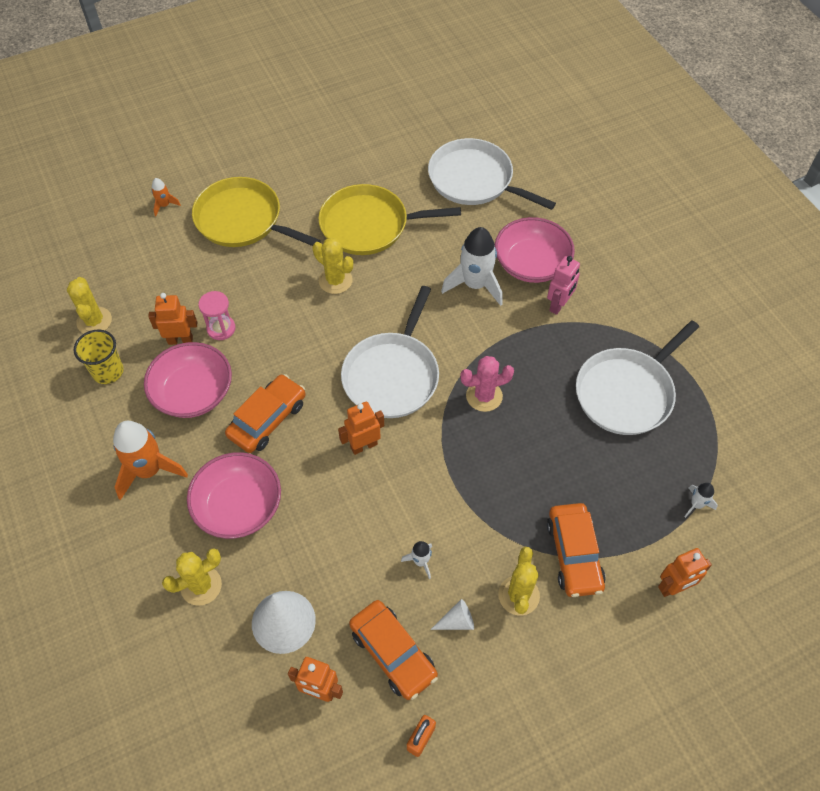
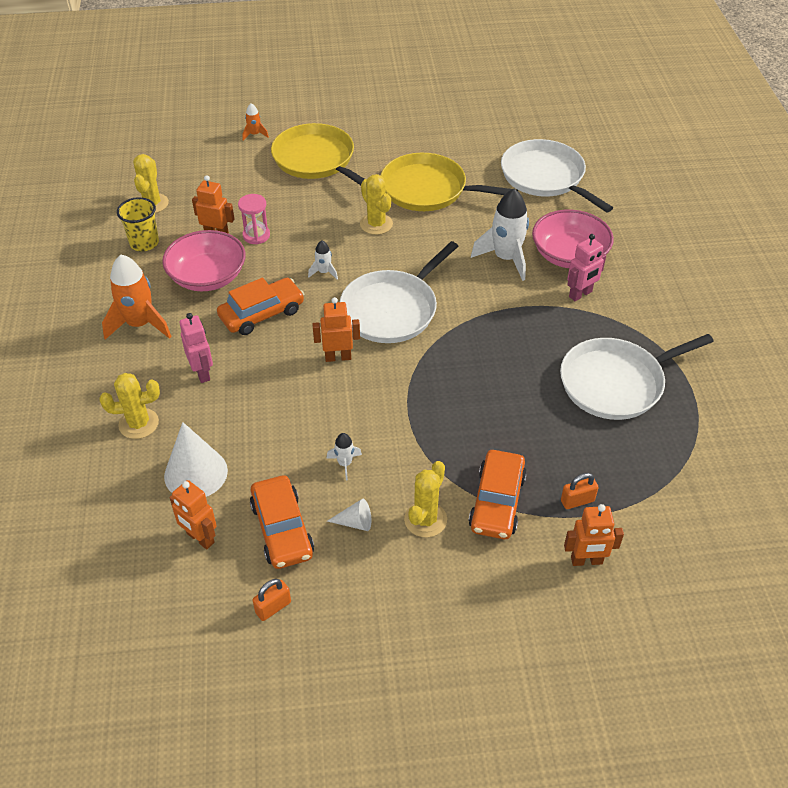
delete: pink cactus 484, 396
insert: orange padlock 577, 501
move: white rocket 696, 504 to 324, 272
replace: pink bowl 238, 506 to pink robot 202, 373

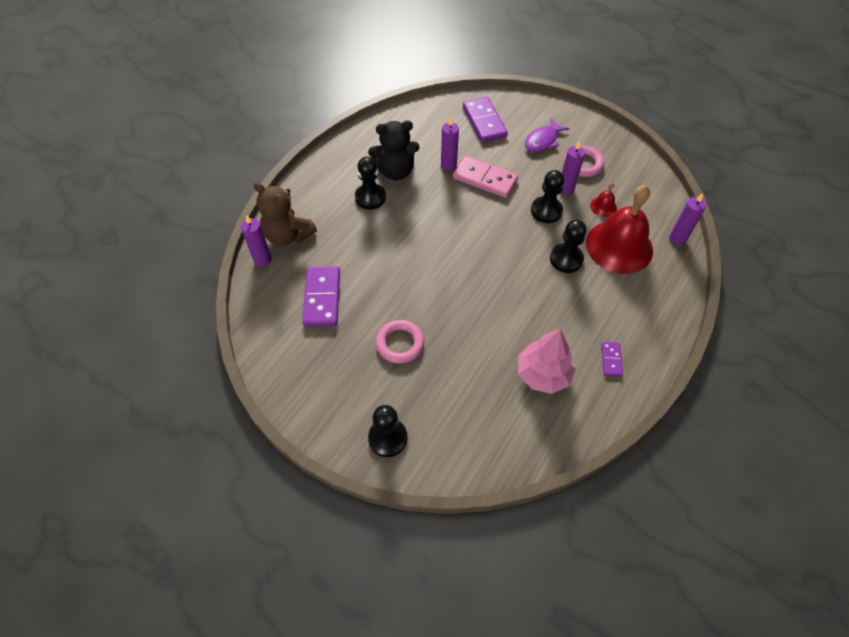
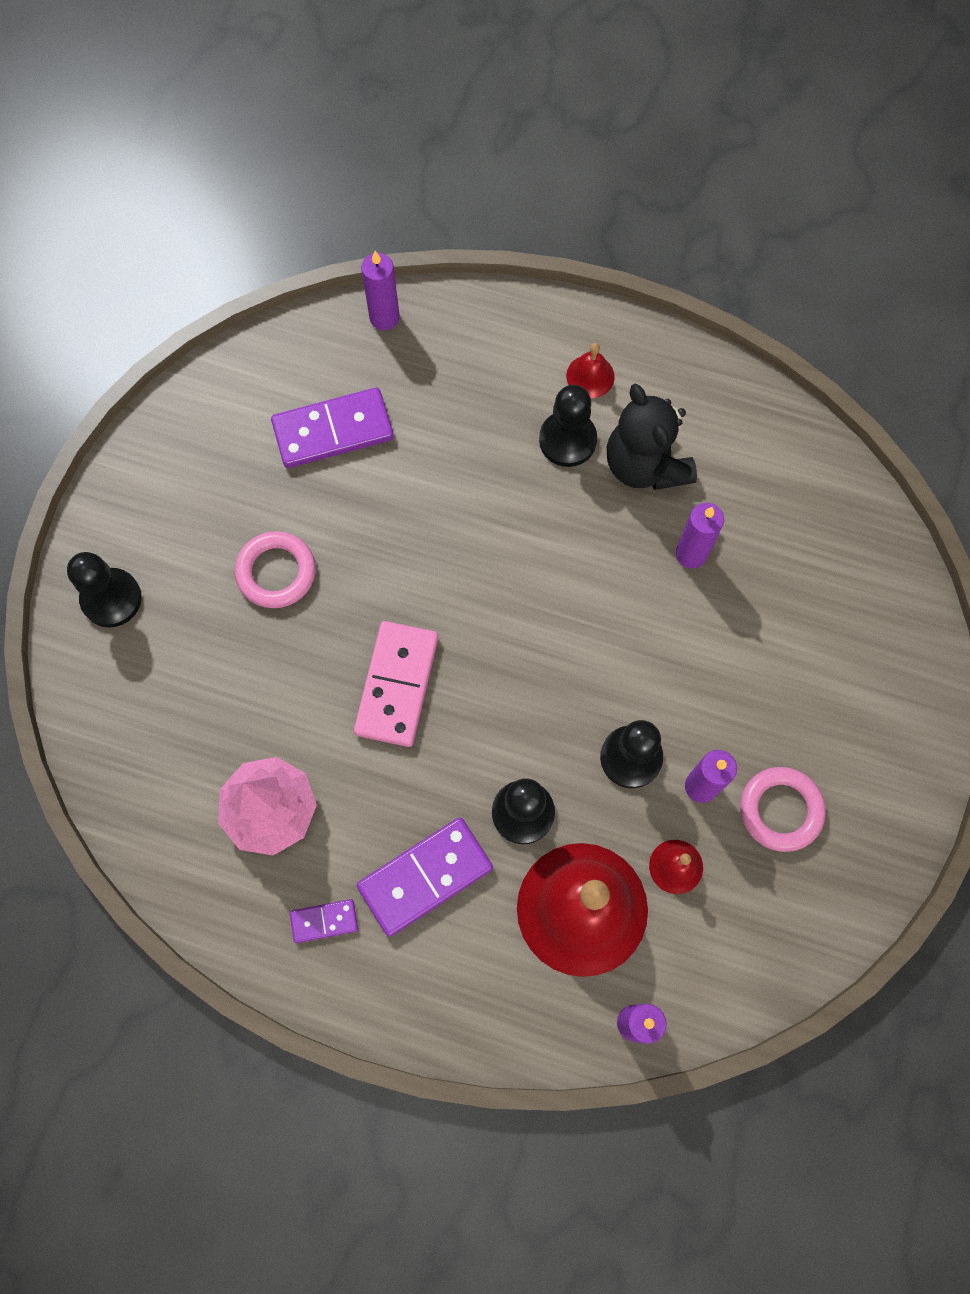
delete: brown teddy bear 288, 235; purple fish 542, 141
insert: red bell 590, 376
move: pink domino 485, 179 to 397, 685; purple domino 484, 122 to 425, 877

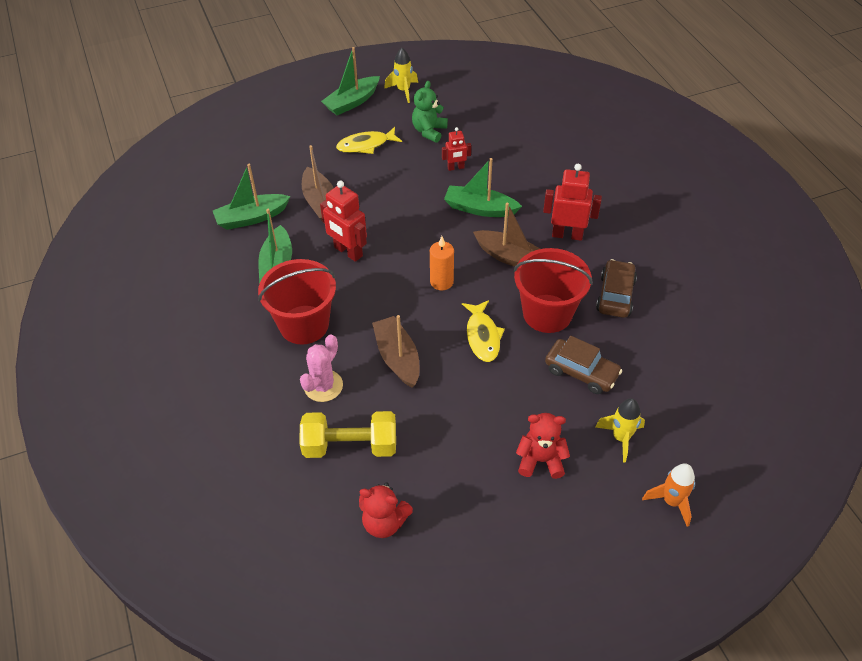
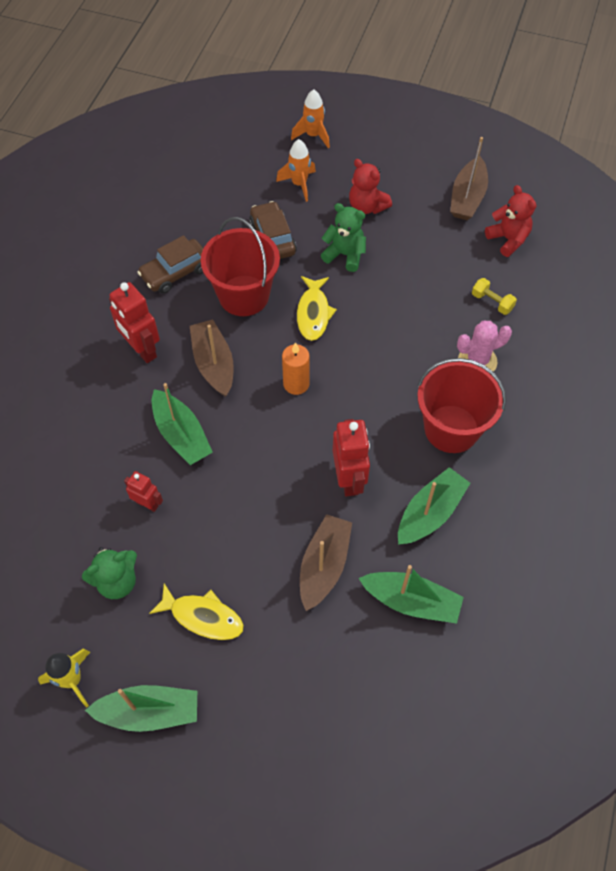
insert: green teddy bear 345, 255
move: brown boat 397, 358 to 467, 198
recolor: yellow rocket 621, 438 to orange rocket 299, 184
rotate: yellow fish 482, 336 = 313, 313 150 degrees clockwise
resize: yellow dumbbell 350, 445 = 492, 302 x0.50

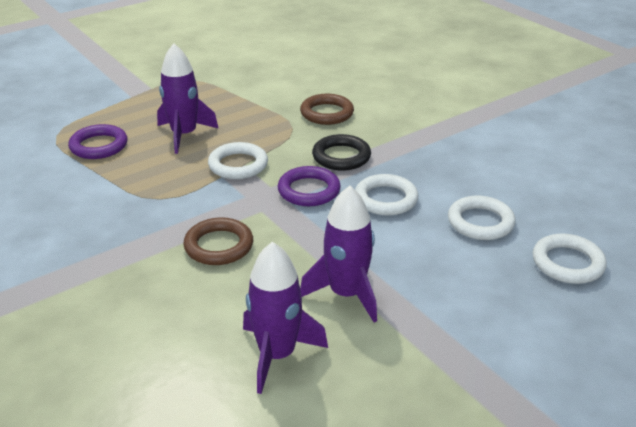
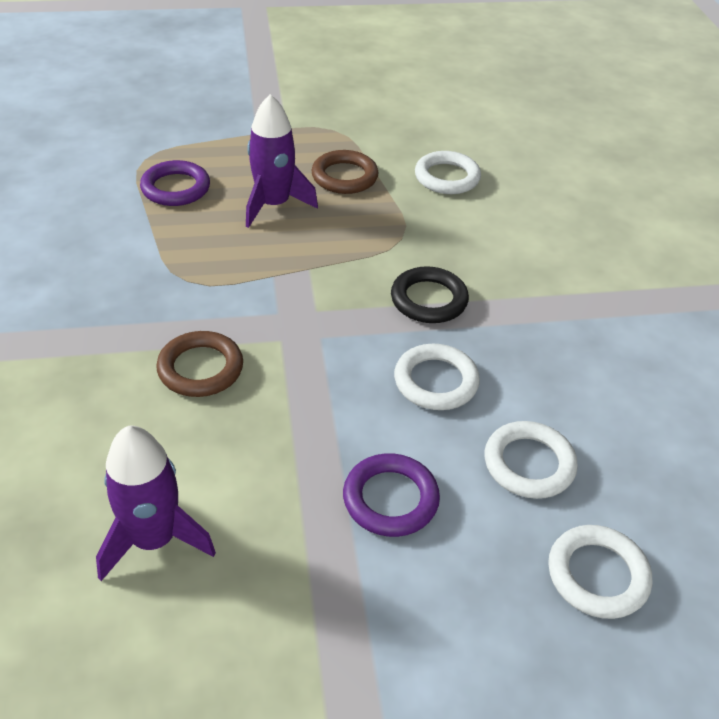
delete: purple rocket 346, 294
move: white ring 238, 165 to 447, 177; purple ring 309, 190 to 390, 499; brown ring 327, 113 to 344, 177

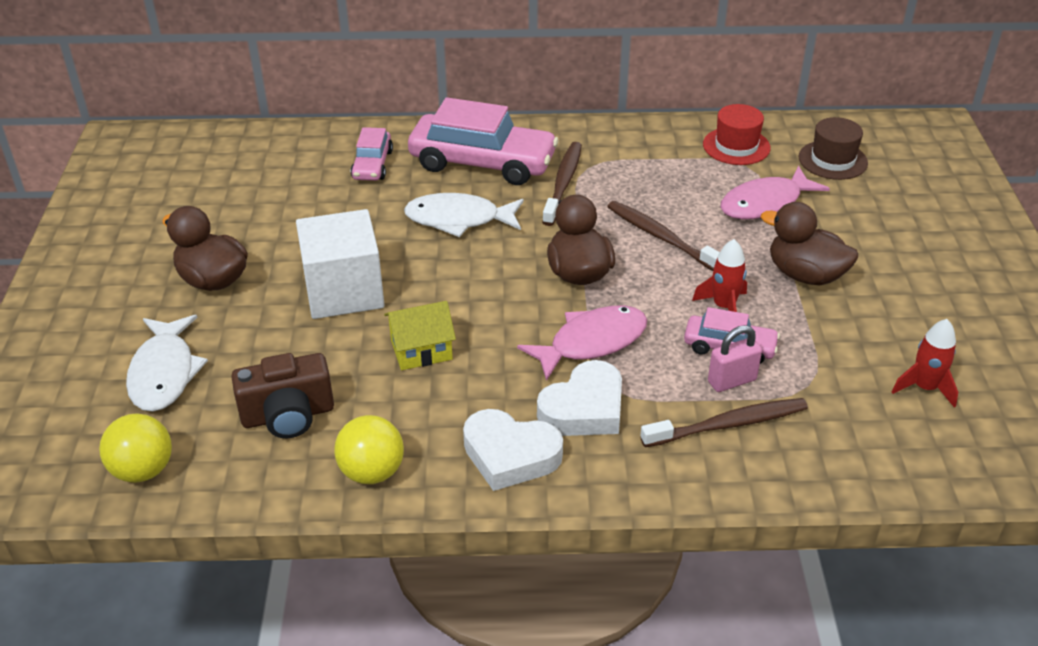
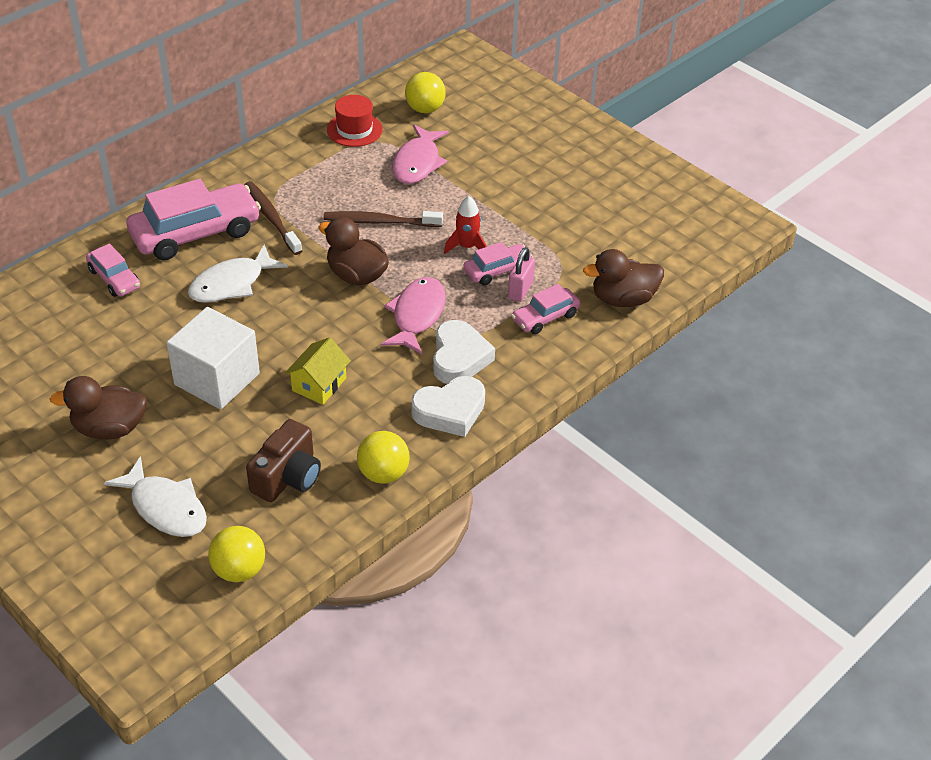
delete: red rocket 924, 388
move: brown duck 805, 275 to 623, 299
replace: brown toothbrush 727, 425 to pink car 545, 317; brown hat 833, 160 to yellow ball 425, 109

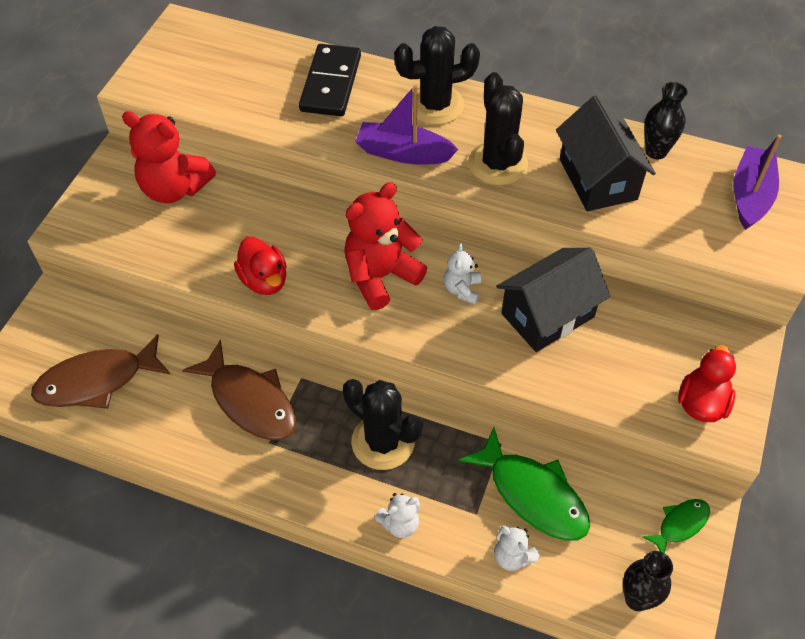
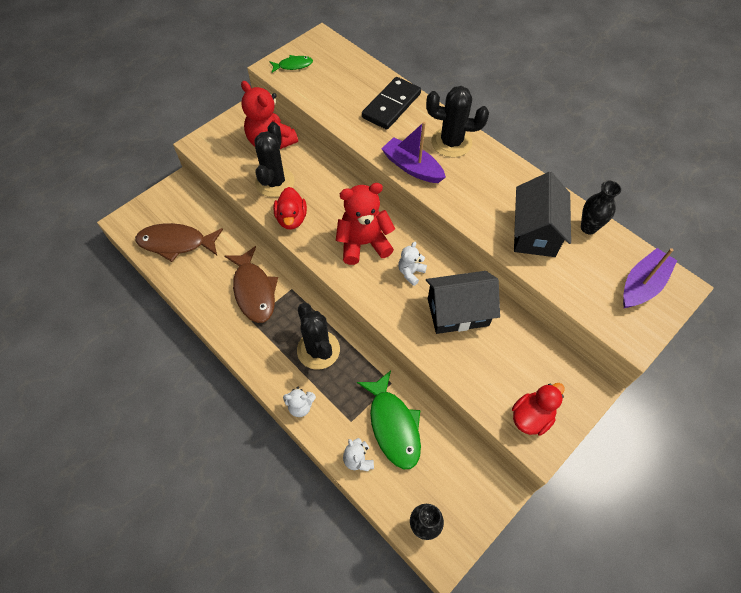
move: black cactus 497, 164 to 275, 182; green fish 680, 525 to 293, 65

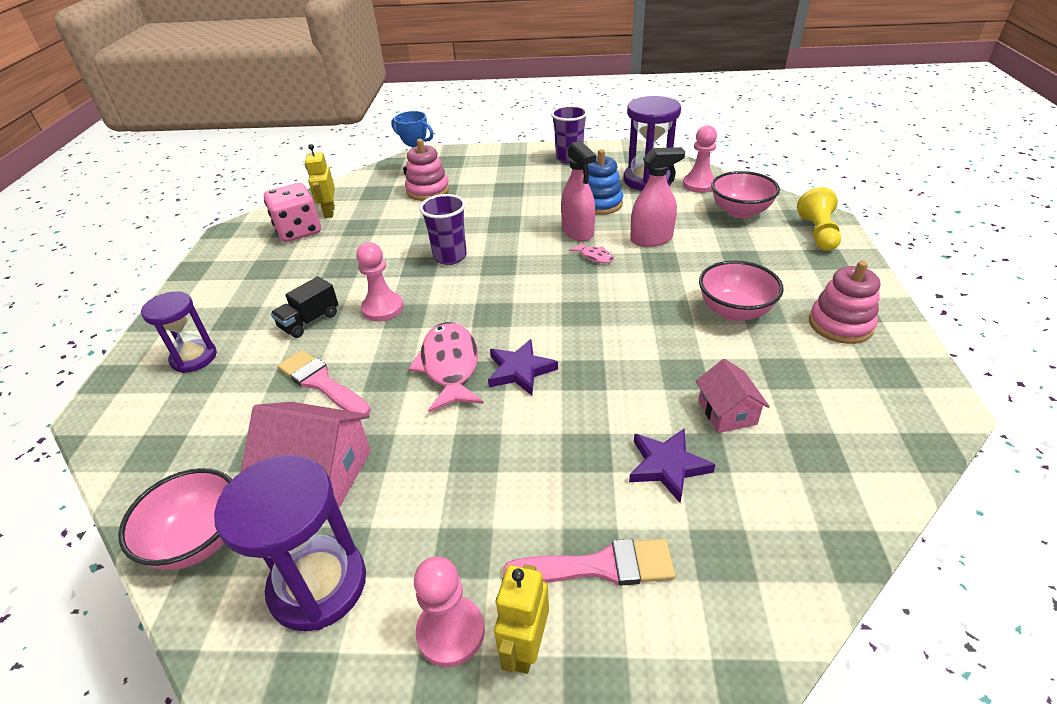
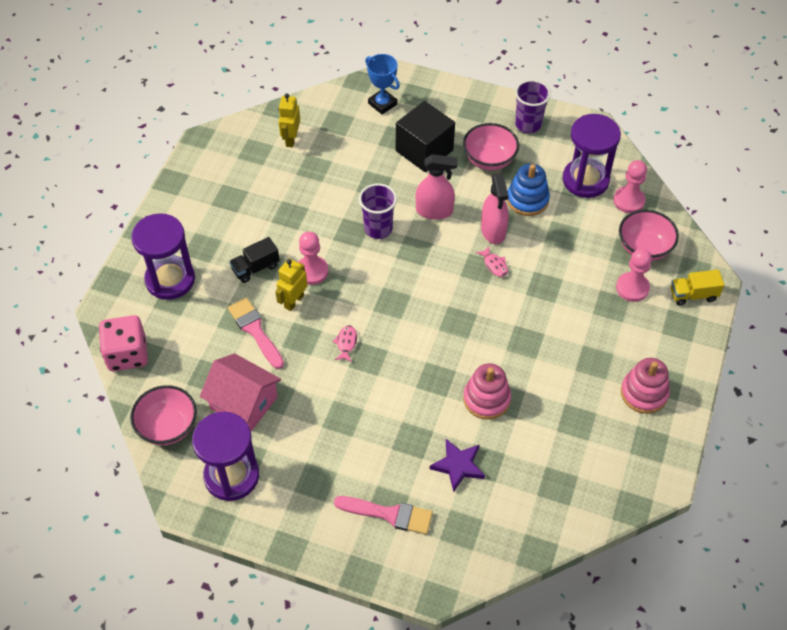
delete: purple star 520, 370; pink house 727, 412
insert: black cube 424, 150
move: pink dice 298, 231 to 127, 354; pink stacking toy 428, 190 to 486, 399; pink pawn 451, 632 to 632, 288; yellow robot 525, 647 to 294, 301; pink spray bottle 651, 239 to 434, 211; pink bowl 734, 311 to 489, 160
replace: yellow pawn 818, 233 to yellow truck 693, 295
resize: purple hourglass 194, 358 = 170, 279 x1.54; pink fish 450, 366 = 346, 343 x0.47

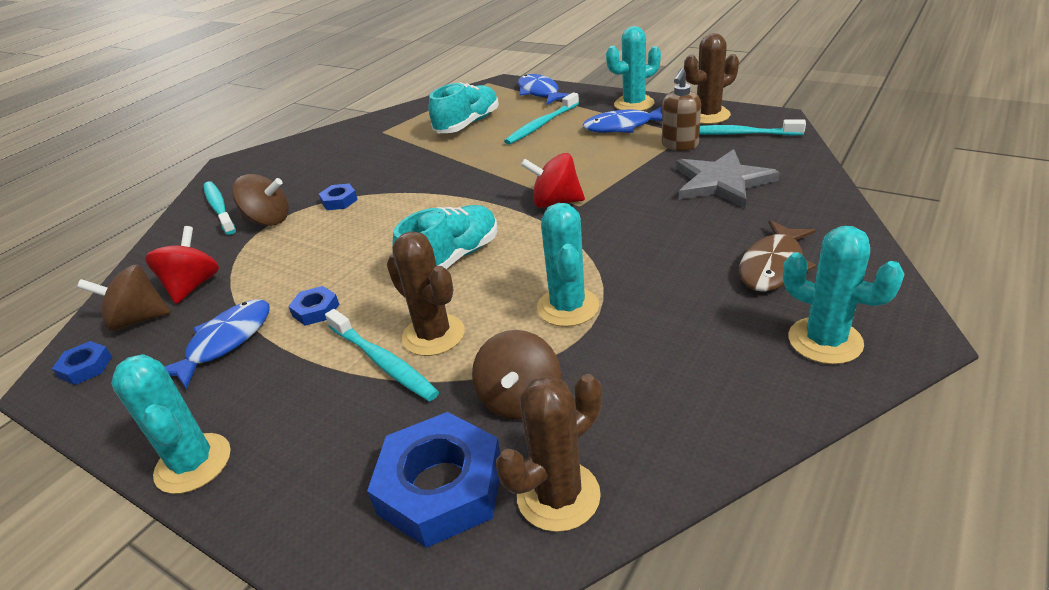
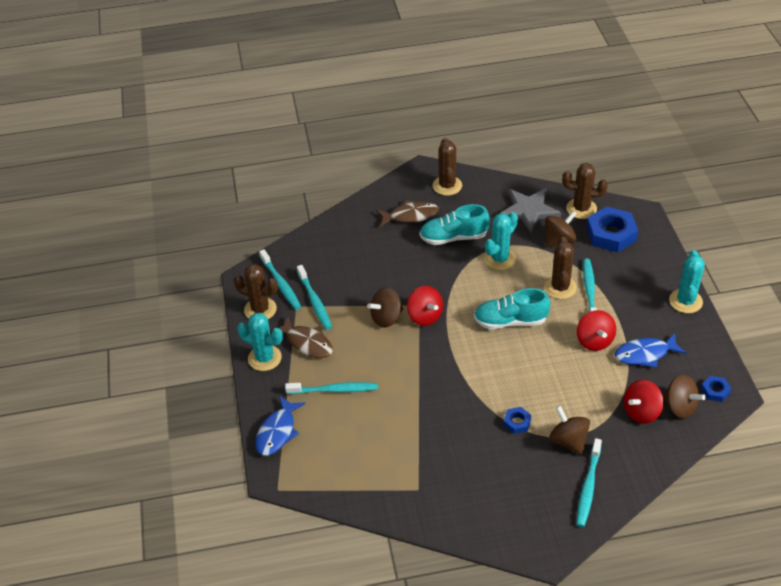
insert: brown spinning top 386, 318
move: turquoise shoe 468, 124 to 453, 237; grey star 721, 182 to 529, 210
replace: blue nut 316, 310 to red spinning top 594, 341; brown soap dispenser 679, 145 to turquoise toothbrush 314, 301
recolor: blue fish 622, 127 to brown fish 307, 343; turquoise cactus 825, 341 to brown cactus 447, 186

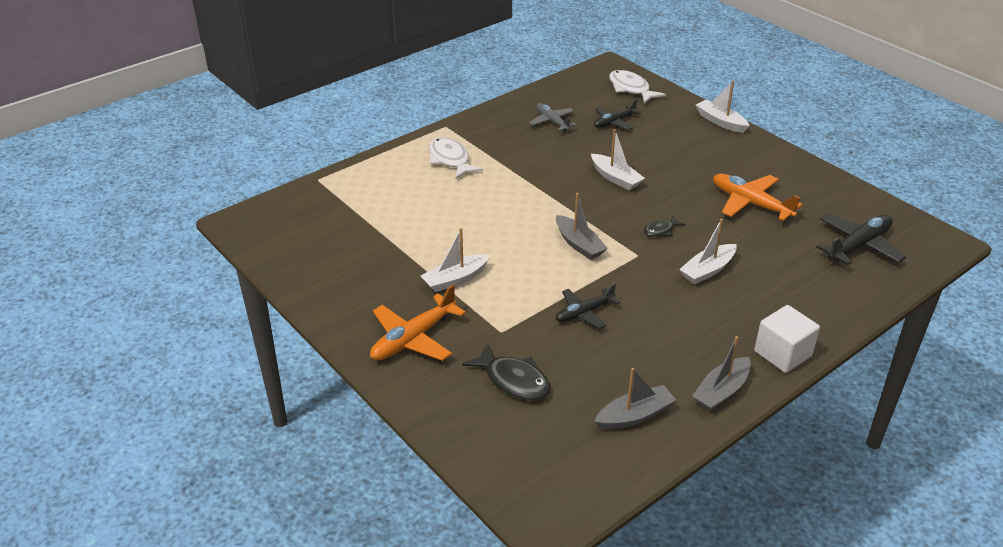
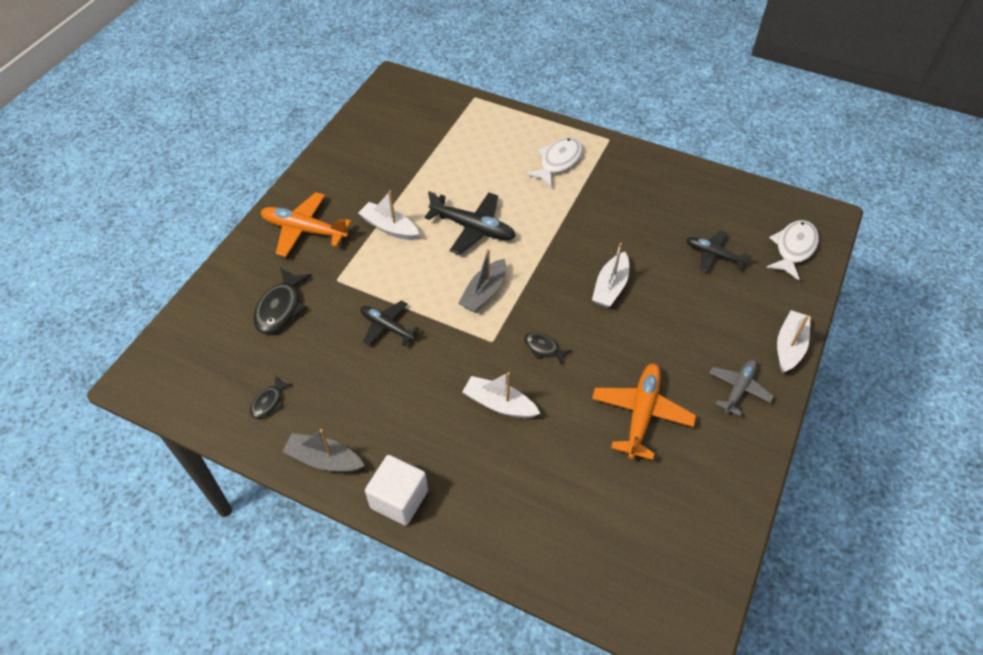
move: grey plane 552, 121 to 738, 389; black plane 858, 246 to 473, 228
replace: grey boat 634, 415 to black fish 269, 402

